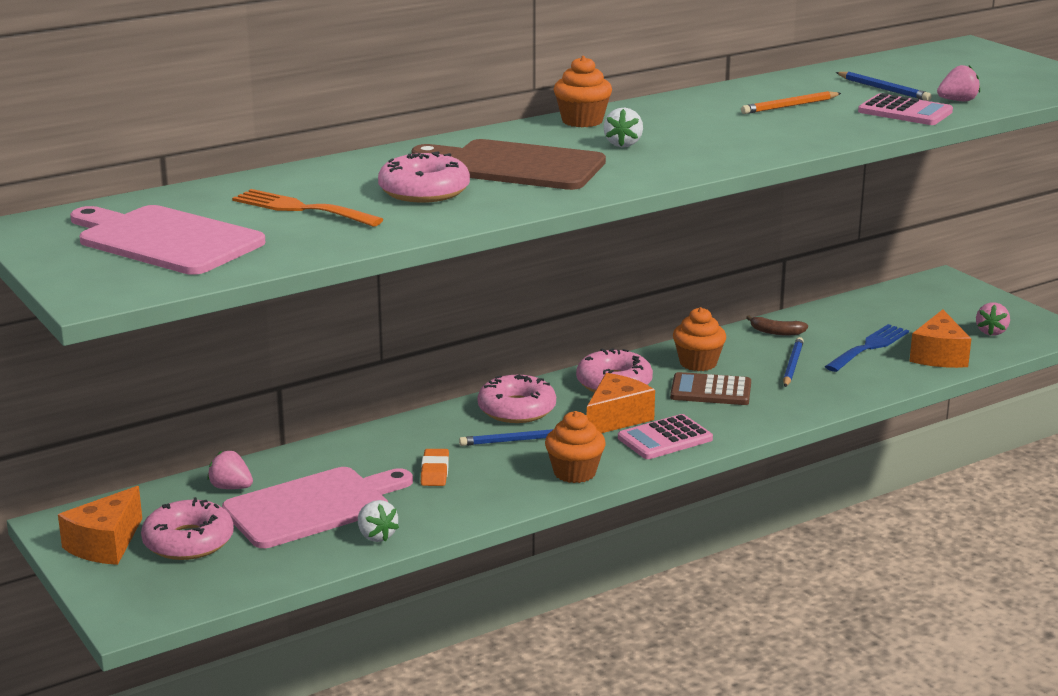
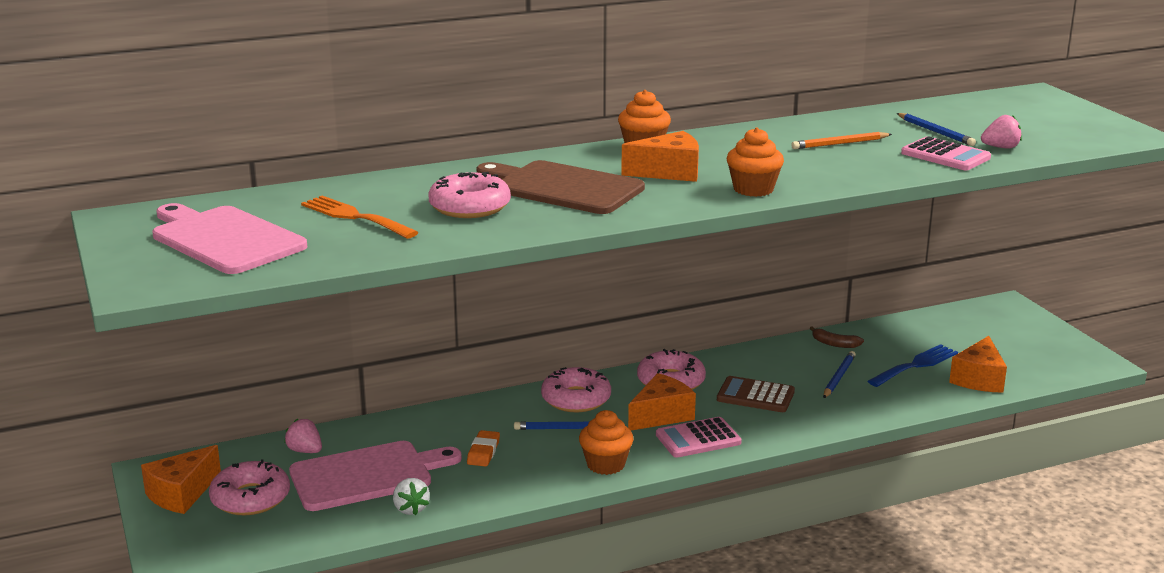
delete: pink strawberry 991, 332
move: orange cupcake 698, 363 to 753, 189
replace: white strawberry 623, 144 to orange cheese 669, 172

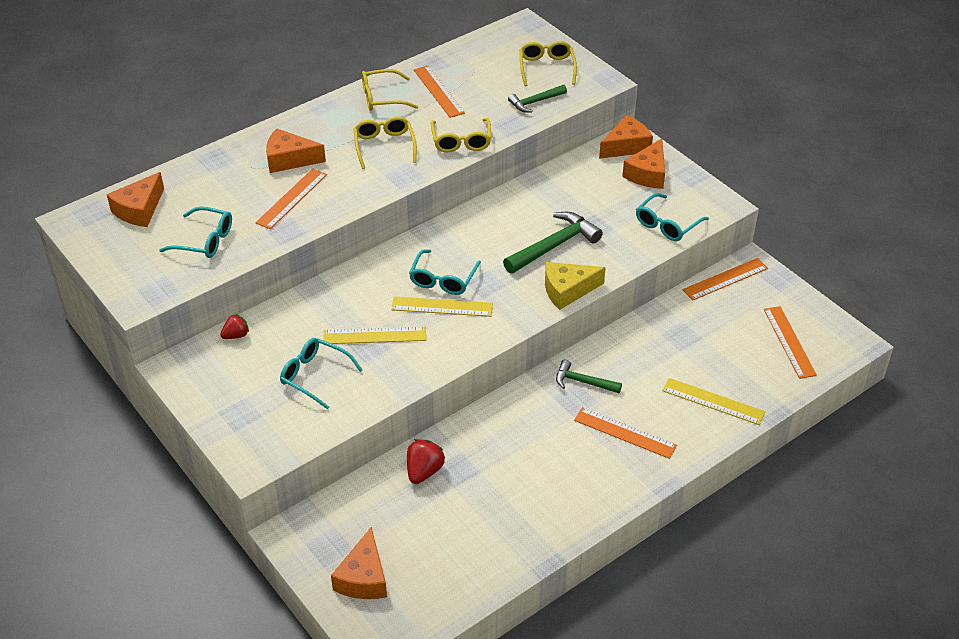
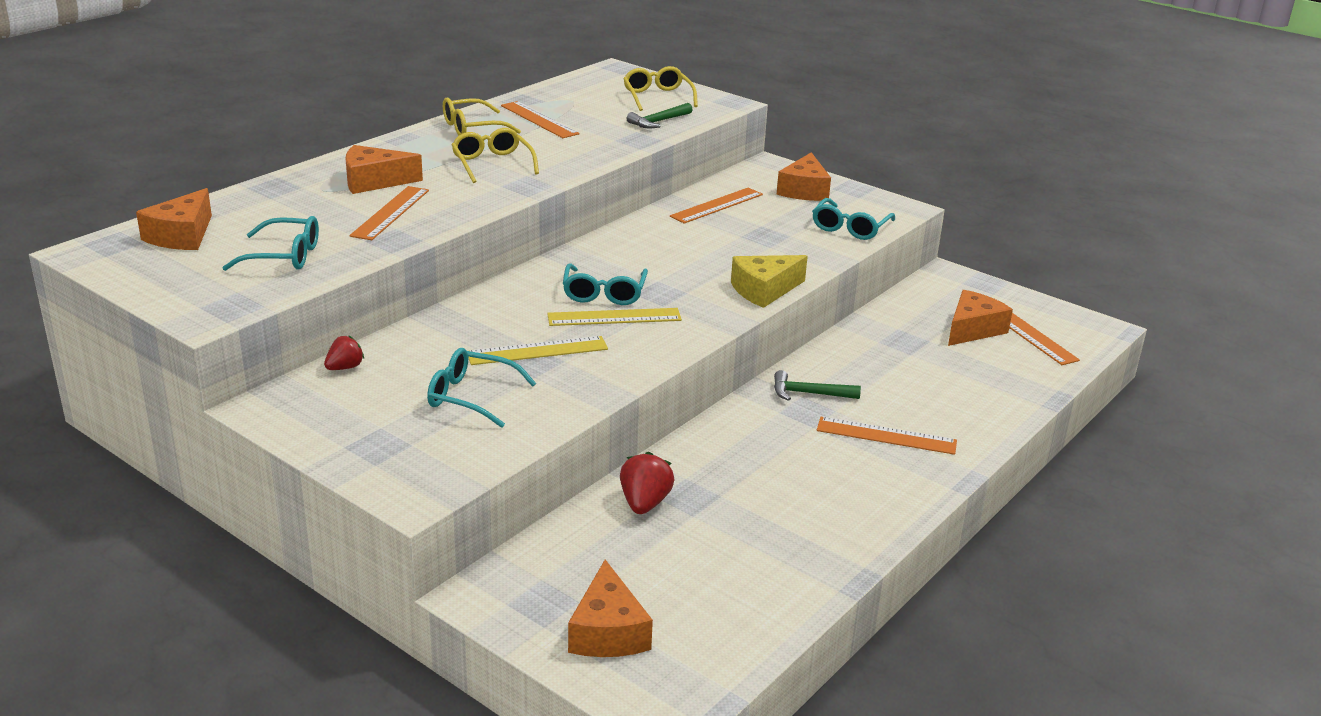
delete: yellow glasses 461, 141; green hammer 554, 245; yellow ruler 713, 401
move: orange cheese 626, 146 to 972, 329; orange ruler 725, 279 to 717, 205

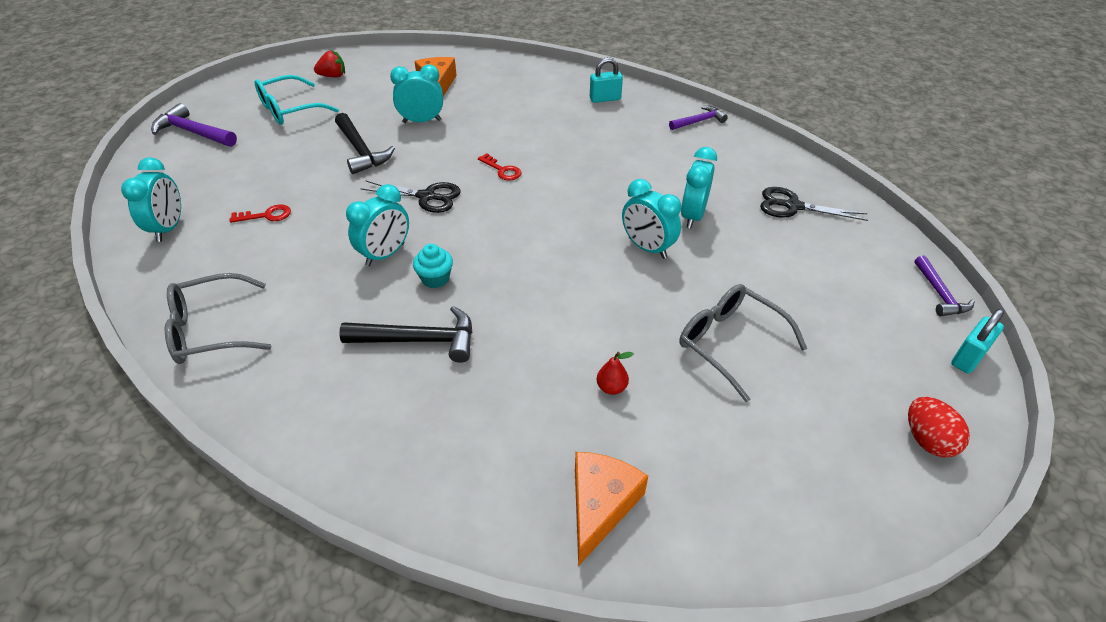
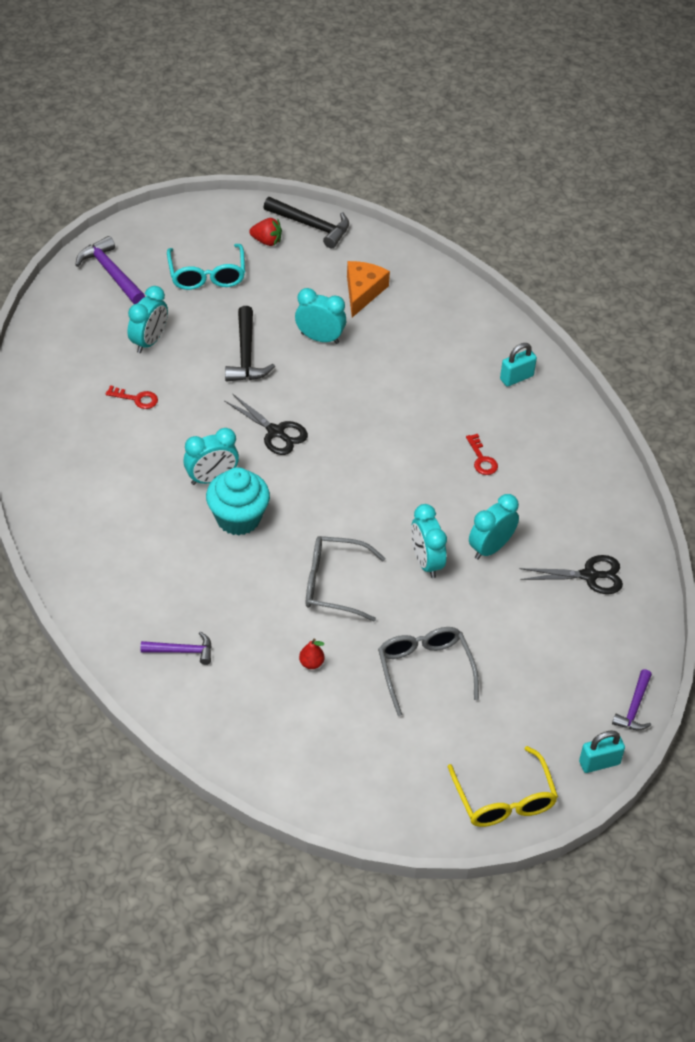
delete: orange cheese 600, 505
move: turquoise clock 169, 228 to 149, 341; grey glasses 212, 330 to 334, 584; black hammer 419, 340 to 311, 226; red key 502, 170 to 482, 459; purple hammer 699, 121 to 182, 651
replace: red egg 927, 440 to yellow glasses 504, 799
rotate: turquoise glasses 290, 109 = 207, 275 90 degrees counterclockwise; turquoise padlock 605, 99 = 516, 378 45 degrees counterclockwise; black scissors 792, 206 = 590, 576 135 degrees clockwise
resize: turquoise cupcake 435, 279 = 238, 518 x1.85

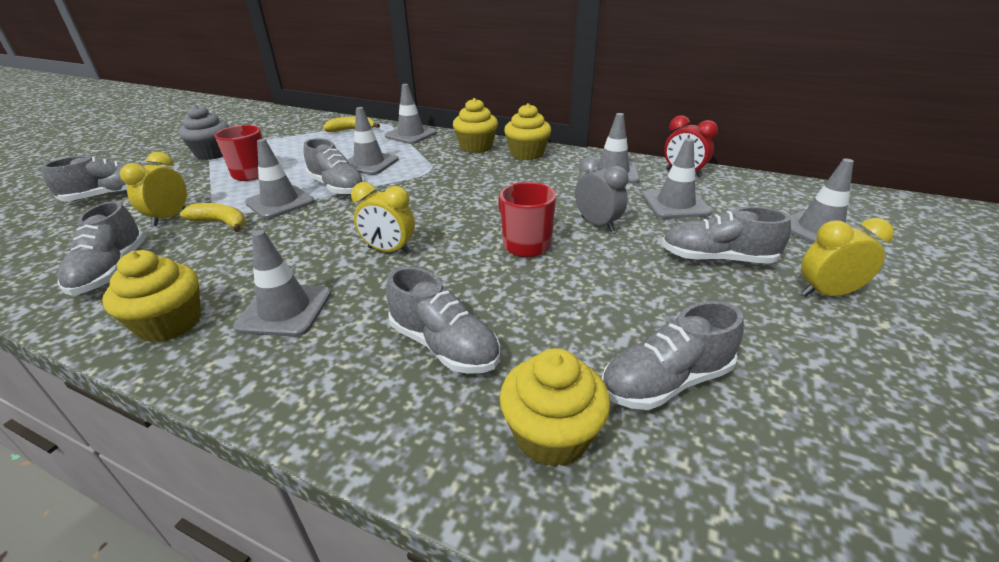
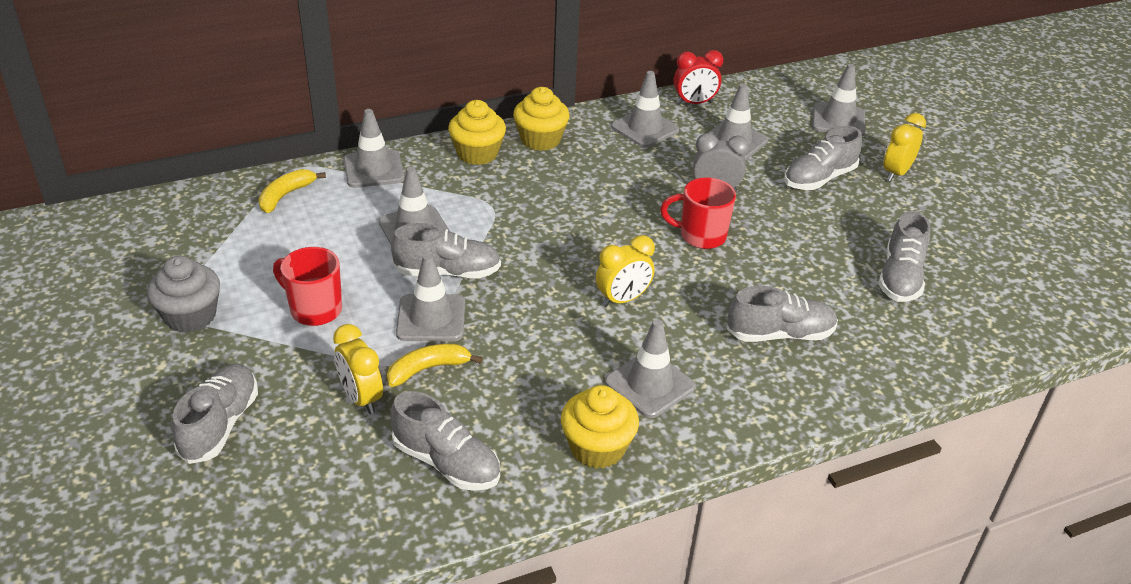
delete: yellow cupcake 551, 435

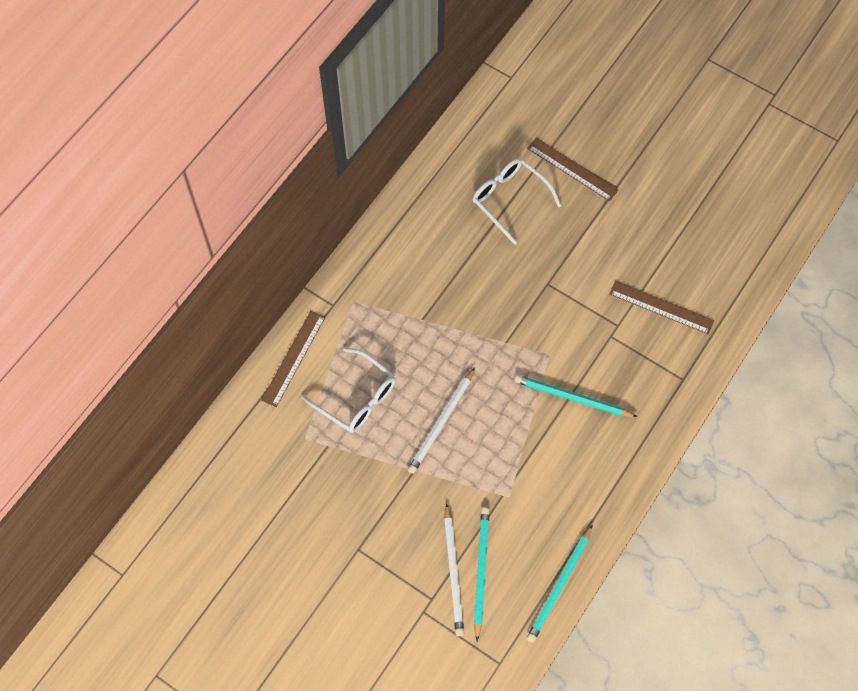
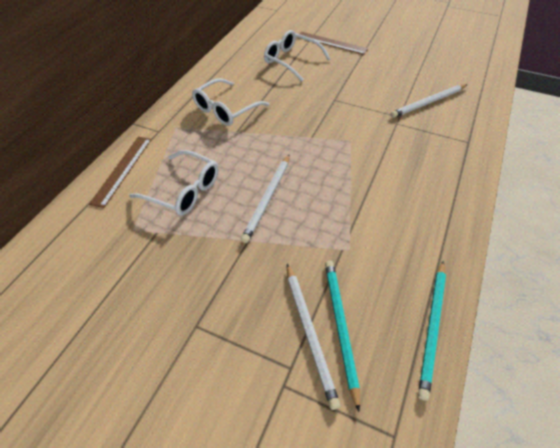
delete: turquoise pencil 572, 398
insert: white glasses 225, 110
replace: brown ruler 661, 307 to white pencil 428, 102

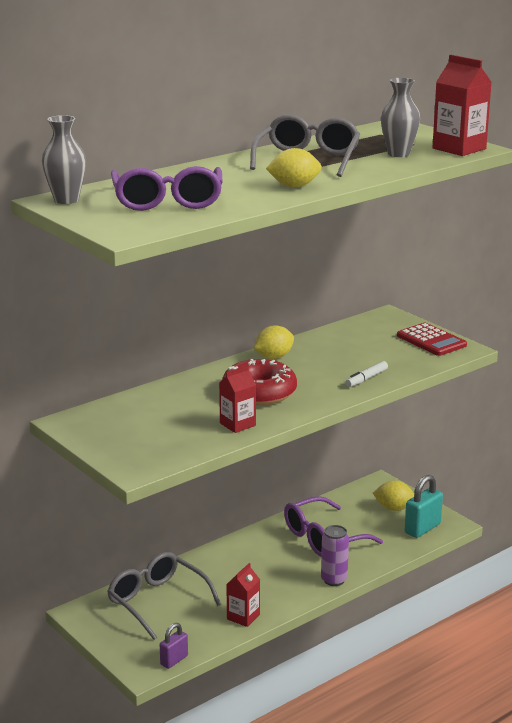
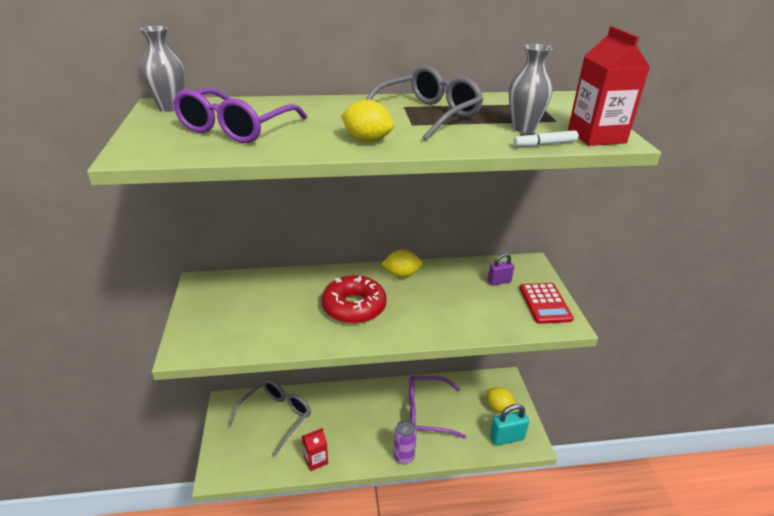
delete: red carton 237, 424
move: purple padlock 174, 660 to 499, 281; white marker 366, 378 to 544, 144
rotate: grey glasses 157, 601 = 276, 416 45 degrees clockwise

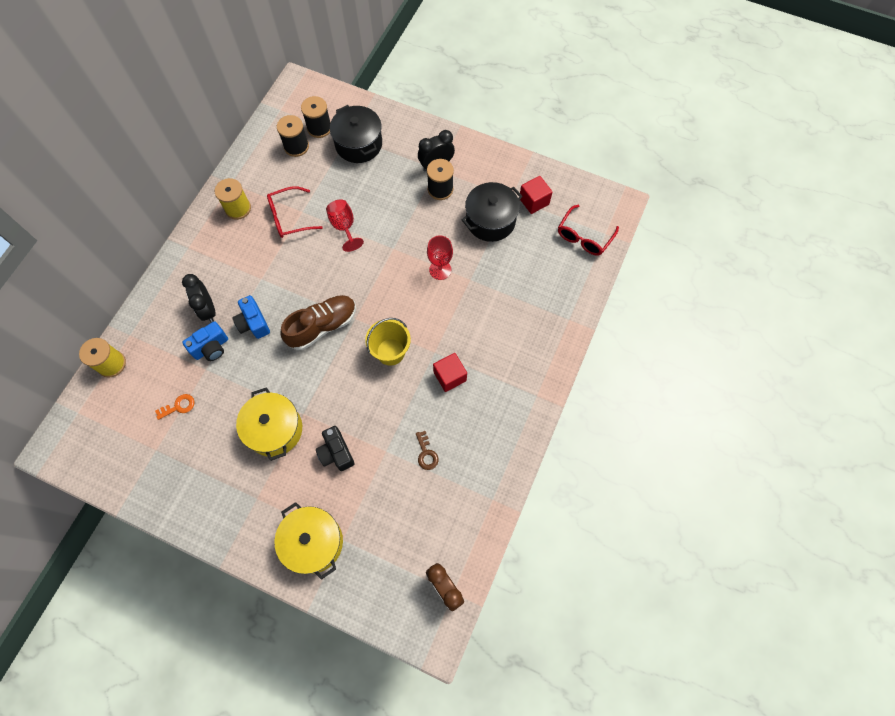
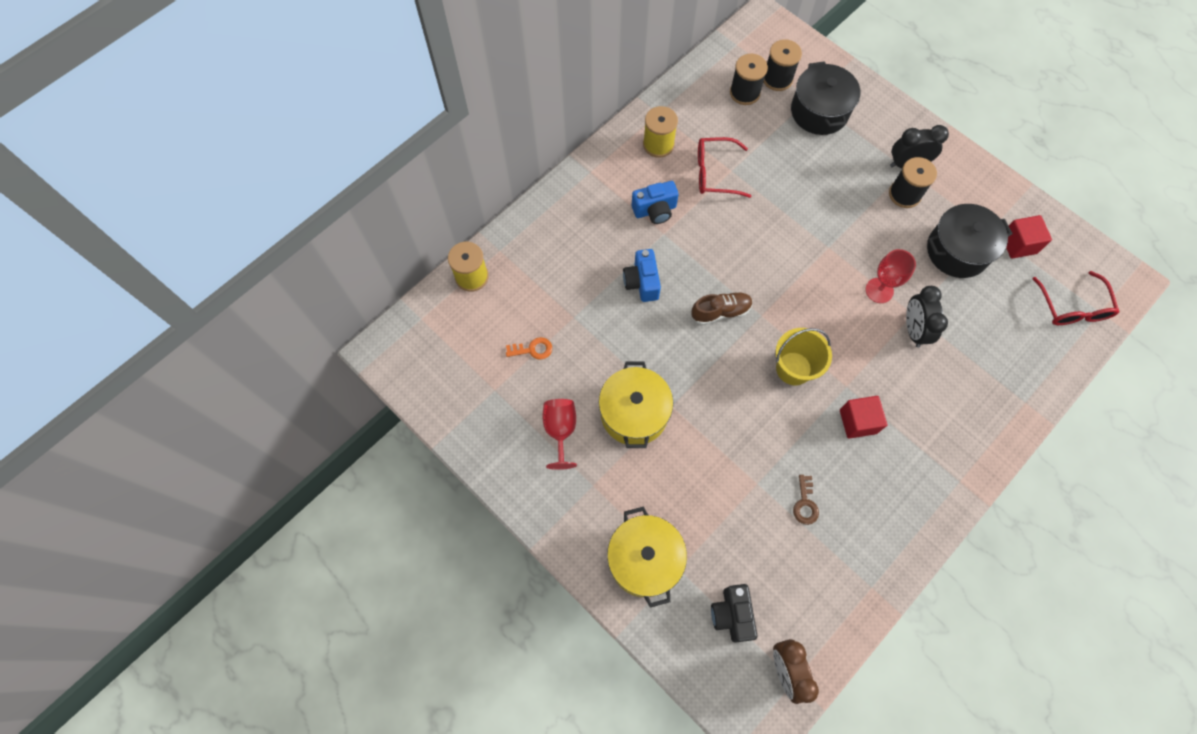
move: black clock 208, 309 to 913, 330; blue camera 211, 348 to 655, 210; black camera 336, 453 to 732, 614; red goblet 344, 227 to 560, 430
rotate: red glasses 584, 236 = 1072, 307 60 degrees counterclockwise
resize: brown shoe 322, 326 = 720, 312 x0.65

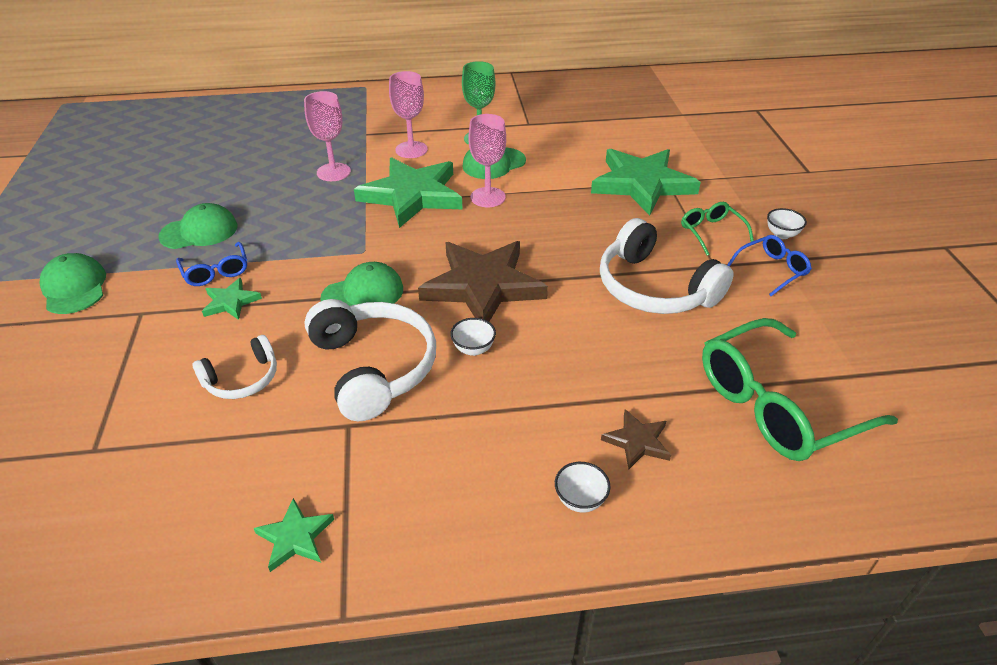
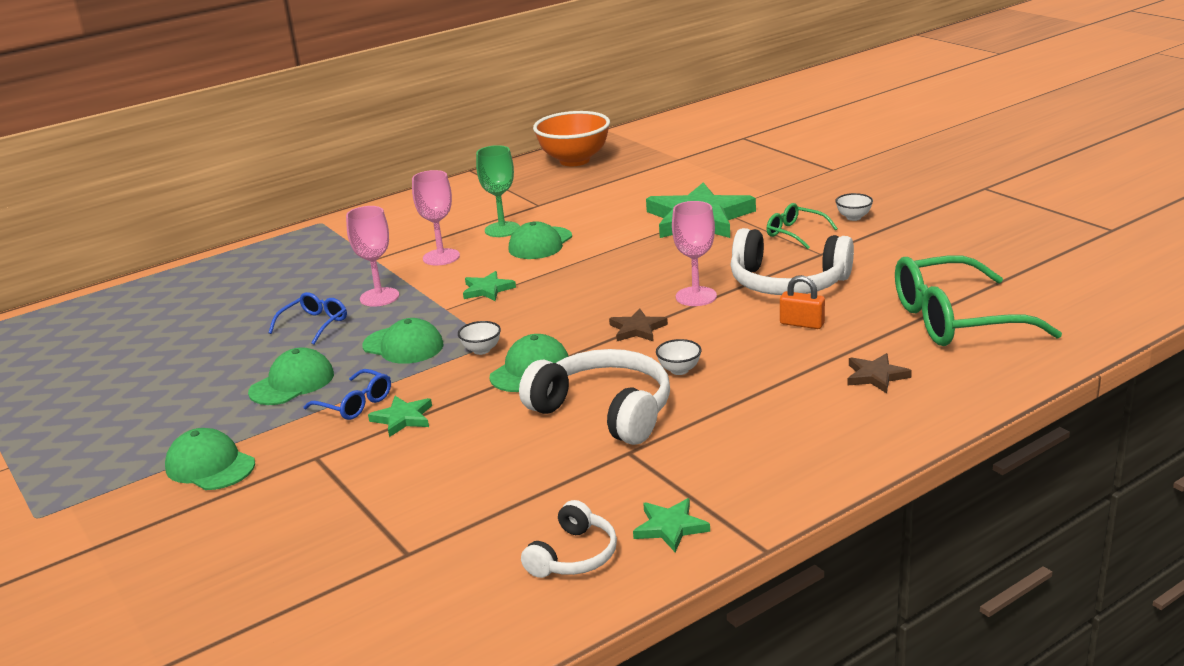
insert: green cap 403, 346; orange bowl 574, 160; orange padlock 802, 324
move: white headphones 242, 379 to 573, 556; pink goblet 488, 197 to 696, 296; white bowl 580, 500 to 481, 350; blue glasses 772, 270 to 314, 324
rotate: green glasses 776, 405 = 955, 320 45 degrees clockwise
resize: green star 412, 195 = 487, 289 x0.45; brown star 482, 286 = 637, 329 x0.45

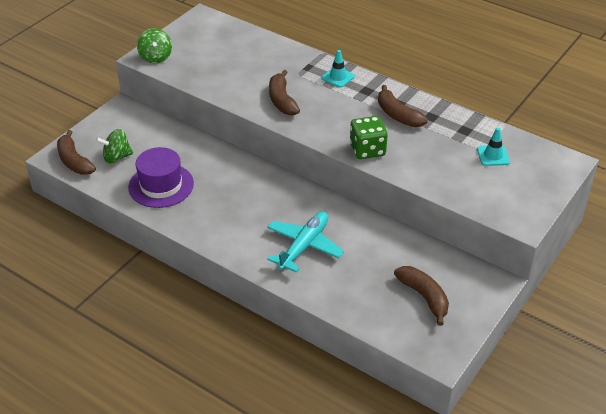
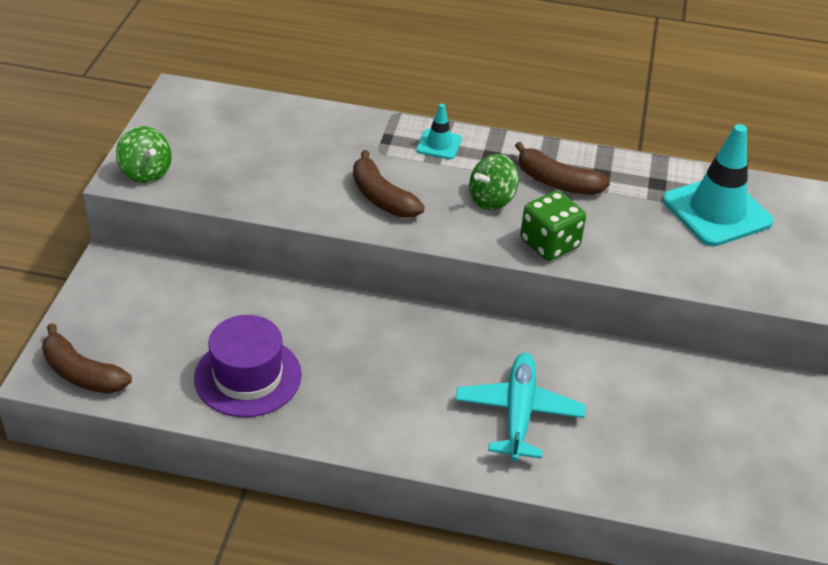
delete: brown banana 424, 297
move: green spinning top 116, 157 to 492, 199
resize: turquoise traffic cone 493, 156 = 717, 211 x2.04

